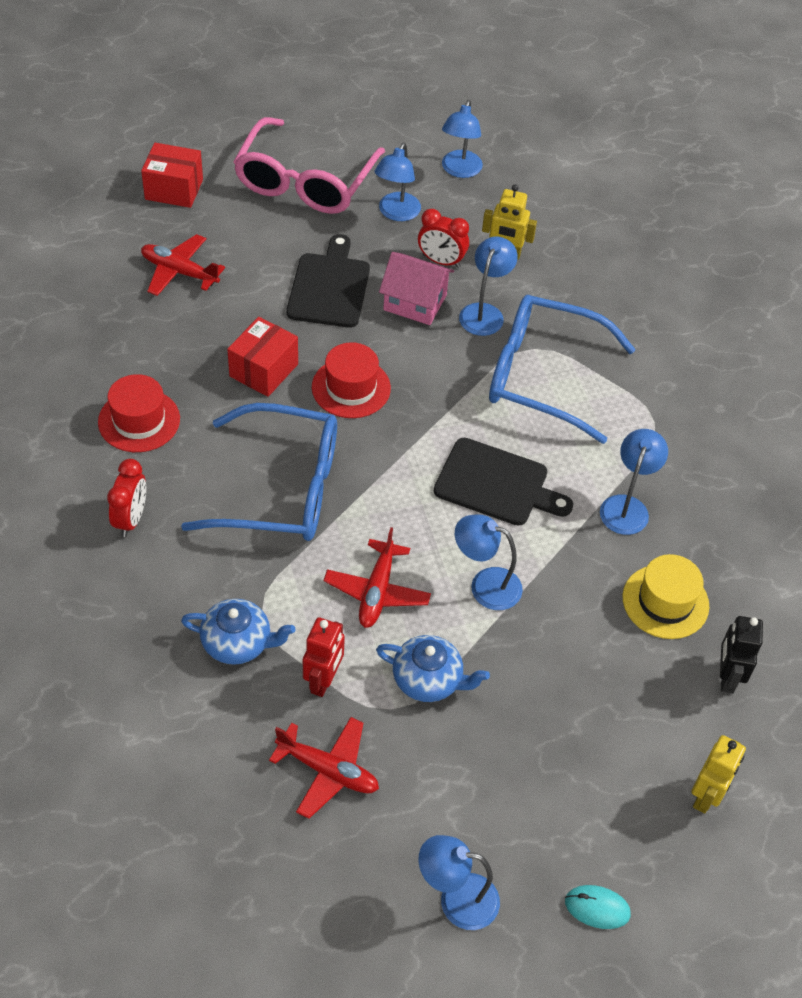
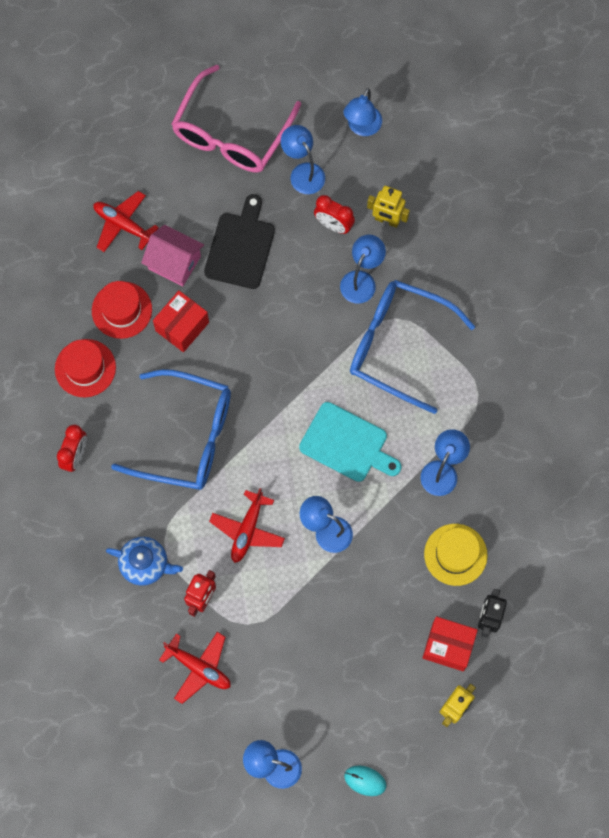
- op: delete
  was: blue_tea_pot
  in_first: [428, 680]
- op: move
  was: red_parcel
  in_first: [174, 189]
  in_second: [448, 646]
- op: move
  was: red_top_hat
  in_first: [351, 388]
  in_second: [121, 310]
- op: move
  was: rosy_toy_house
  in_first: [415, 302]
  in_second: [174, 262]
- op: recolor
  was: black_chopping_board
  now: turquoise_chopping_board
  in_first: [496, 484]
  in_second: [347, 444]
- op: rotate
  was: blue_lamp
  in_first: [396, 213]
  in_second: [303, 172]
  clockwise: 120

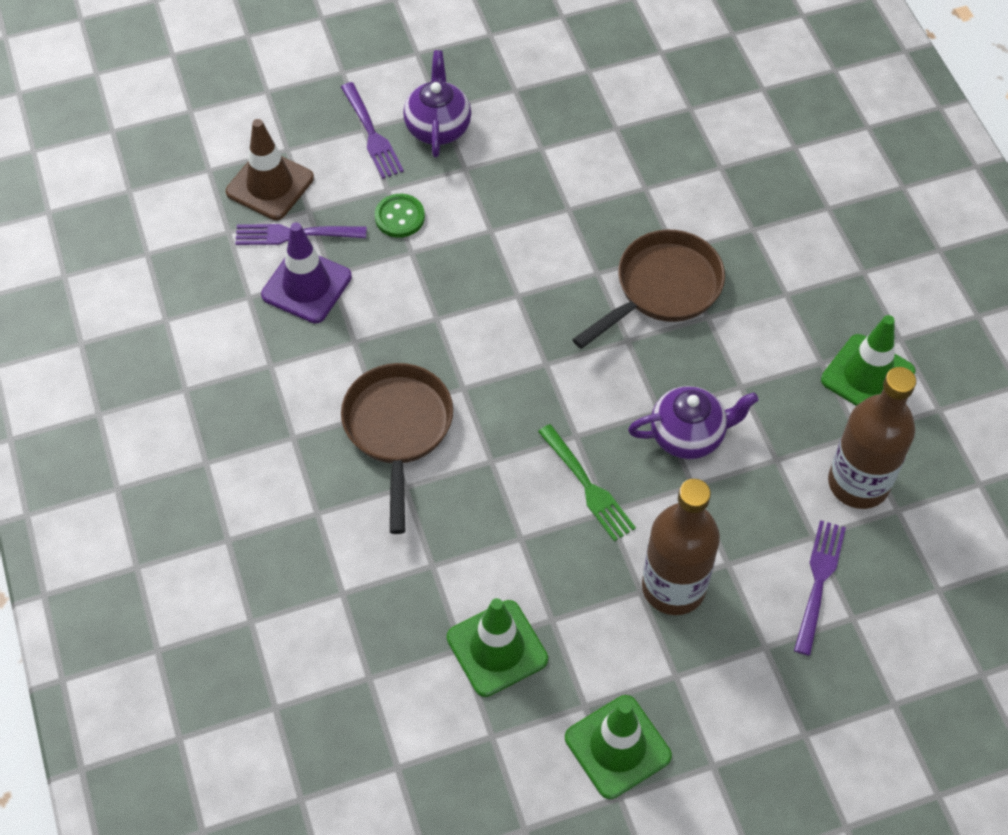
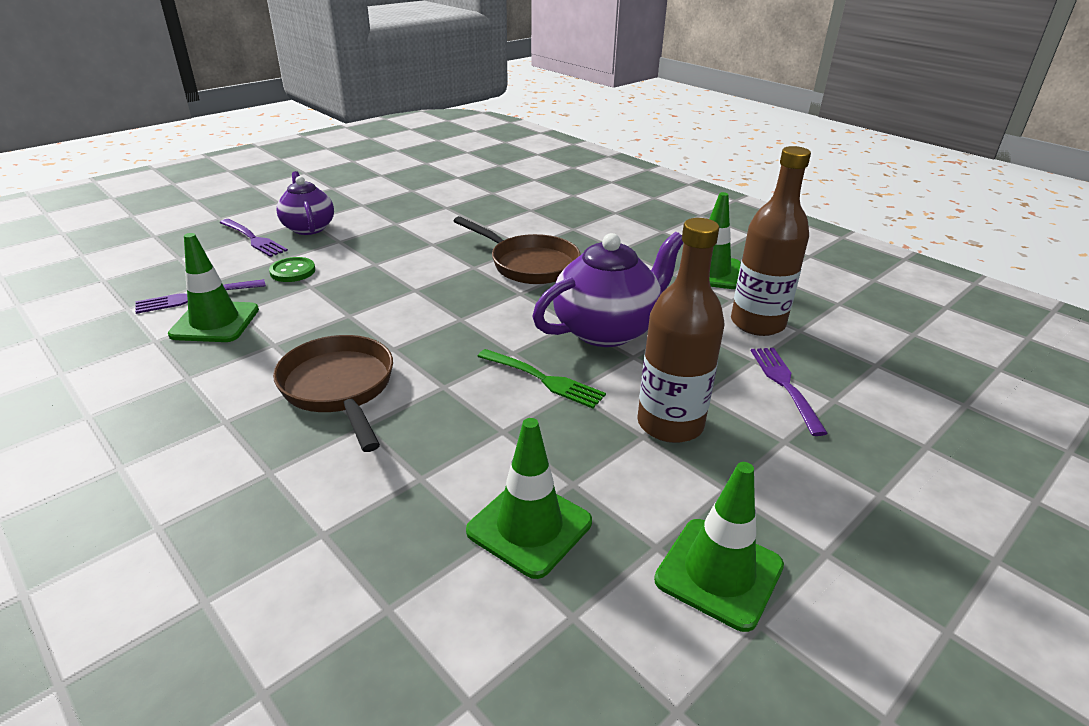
- op: delete
  was: brown_road_cone
  in_first: [270, 185]
- op: recolor
  was: violet_road_cone
  now: leaf-green_road_cone
  in_first: [306, 286]
  in_second: [215, 322]
- op: rotate
  was: brown_skillet
  in_first: [662, 289]
  in_second: [529, 264]
  clockwise: 105
- op: resize
  was: violet_tea_pot
  in_first: [688, 435]
  in_second: [606, 330]
  ratio: 1.54

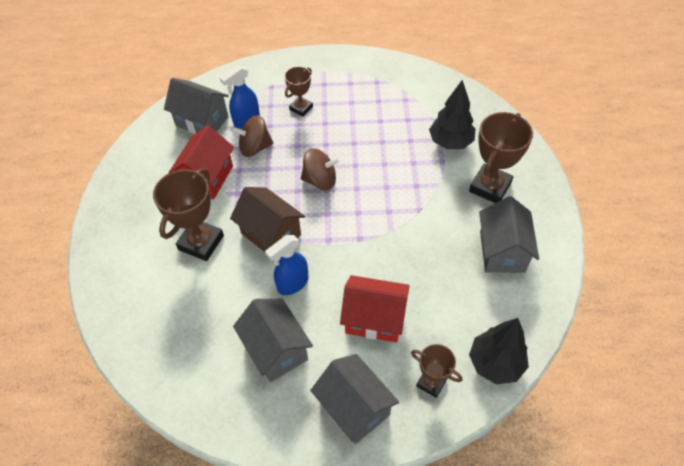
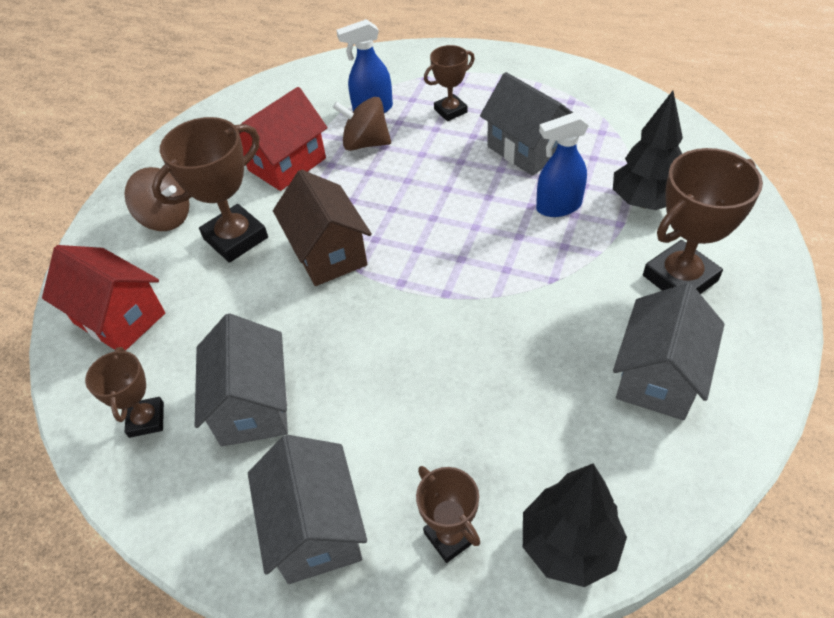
- op: insert
  now: brown_prize_cup
  in_second: [146, 420]
- op: move
  was: gray_toy_house
  in_first: [202, 121]
  in_second: [527, 149]
- op: move
  was: blue_spray_cleaner
  in_first: [292, 283]
  in_second: [558, 207]
- op: move
  was: brown_spinning_top
  in_first: [320, 180]
  in_second: [166, 218]
- op: move
  was: red_toy_house
  in_first: [374, 319]
  in_second: [119, 318]

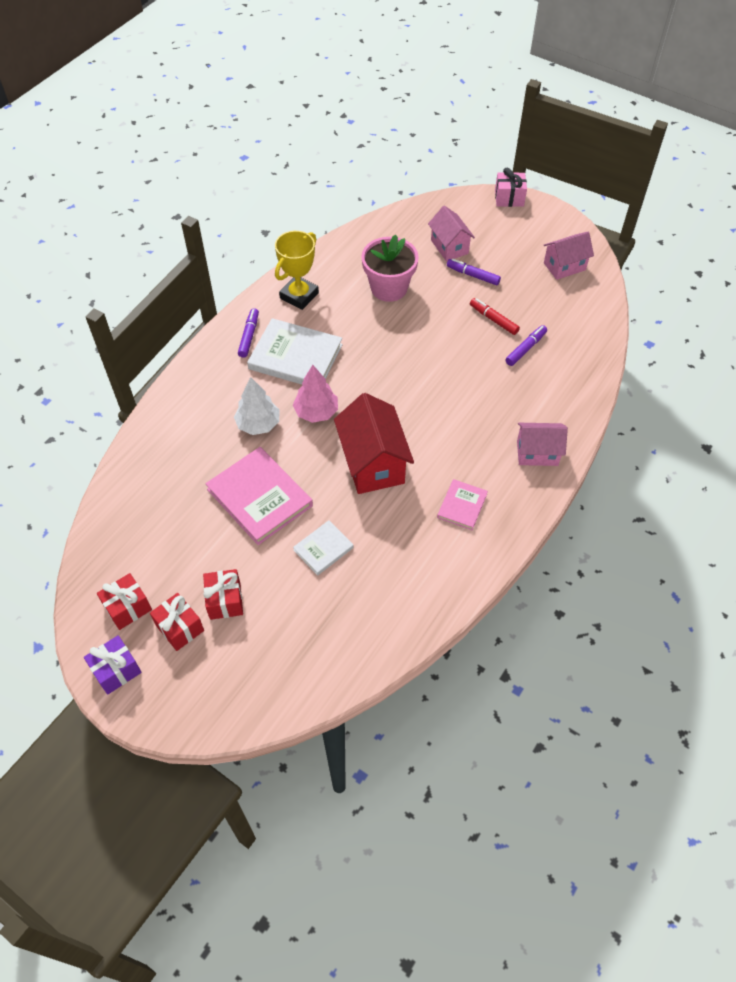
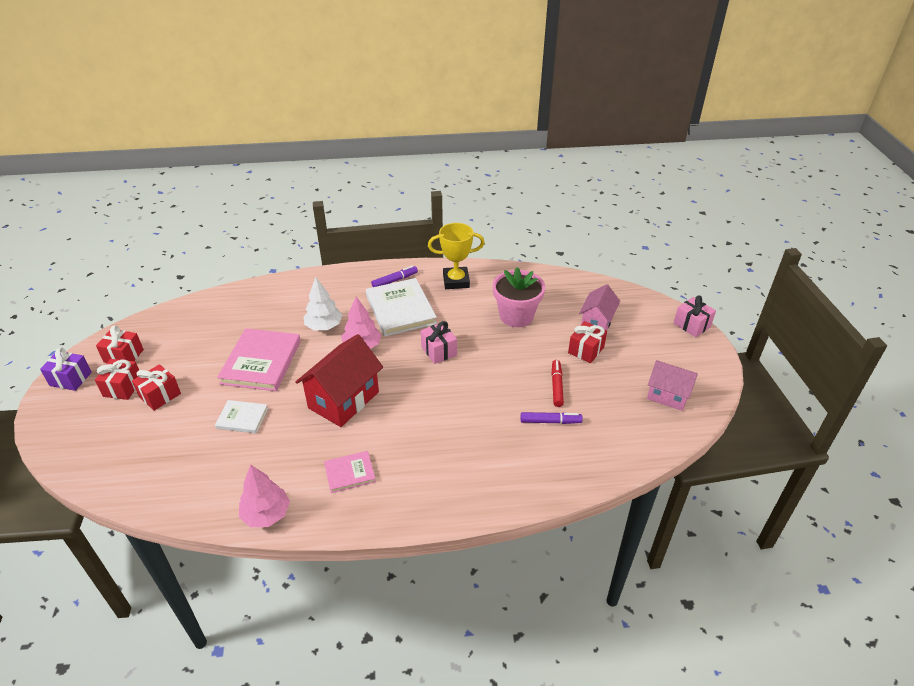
- op: delete
  was: rosy_toy_house
  in_first: [537, 453]
- op: insert
  now: rosy_tree
  in_second: [266, 514]
- op: insert
  now: rosy_wrapped_gift
  in_second: [439, 351]
- op: replace
  was: violet_marker_pen
  now: red_wrapped_gift
  in_first: [473, 275]
  in_second: [586, 350]

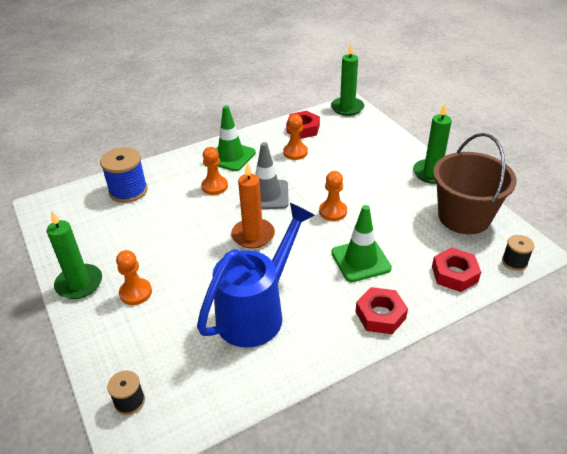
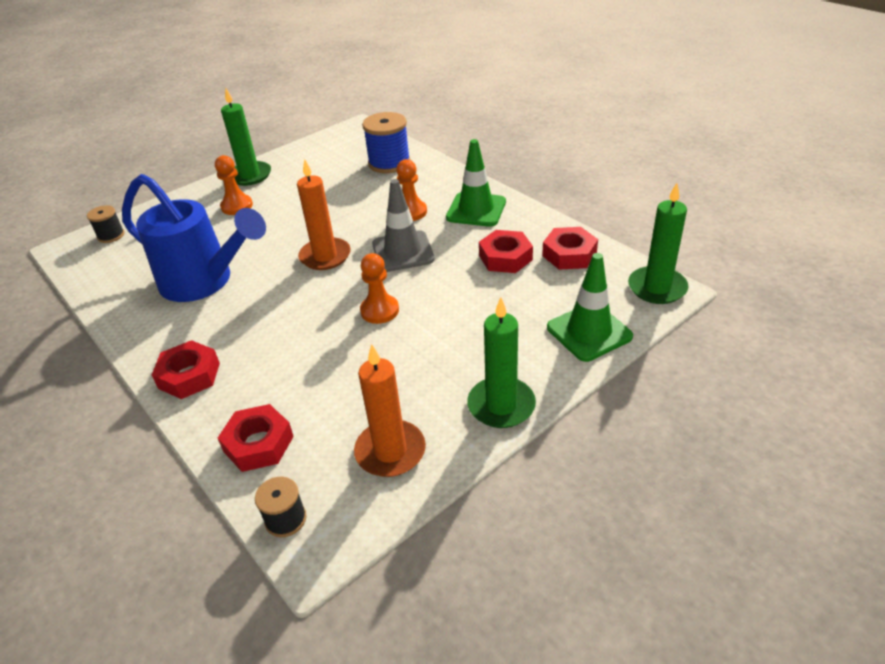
- op: move
  was: leaf-green_road_cone
  in_first: [360, 260]
  in_second: [589, 332]
- op: replace
  was: orange_game_pawn
  now: red_hex_nut
  in_first: [295, 152]
  in_second: [505, 257]
- op: replace
  was: brown_bucket
  now: orange_pillar_candle
  in_first: [464, 217]
  in_second: [390, 451]

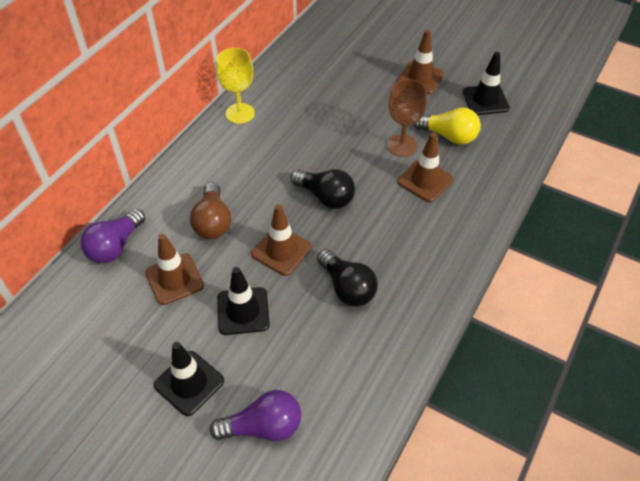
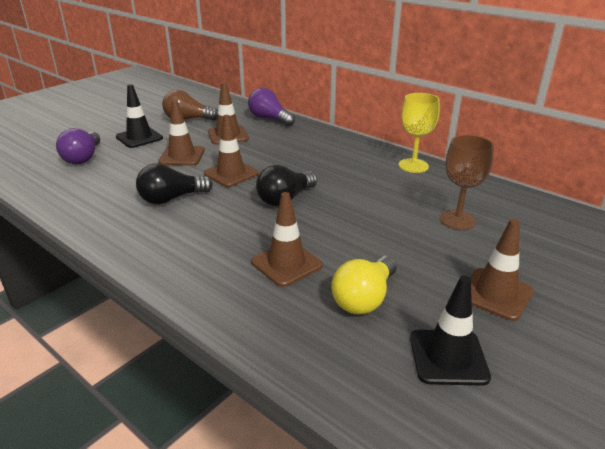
- op: move
  was: brown_lightbulb
  in_first: [213, 222]
  in_second: [188, 119]
- op: move
  was: brown_wine_glass
  in_first: [402, 145]
  in_second: [457, 220]
- op: recolor
  was: black_road_cone
  now: brown_road_cone
  in_first: [243, 311]
  in_second: [182, 156]

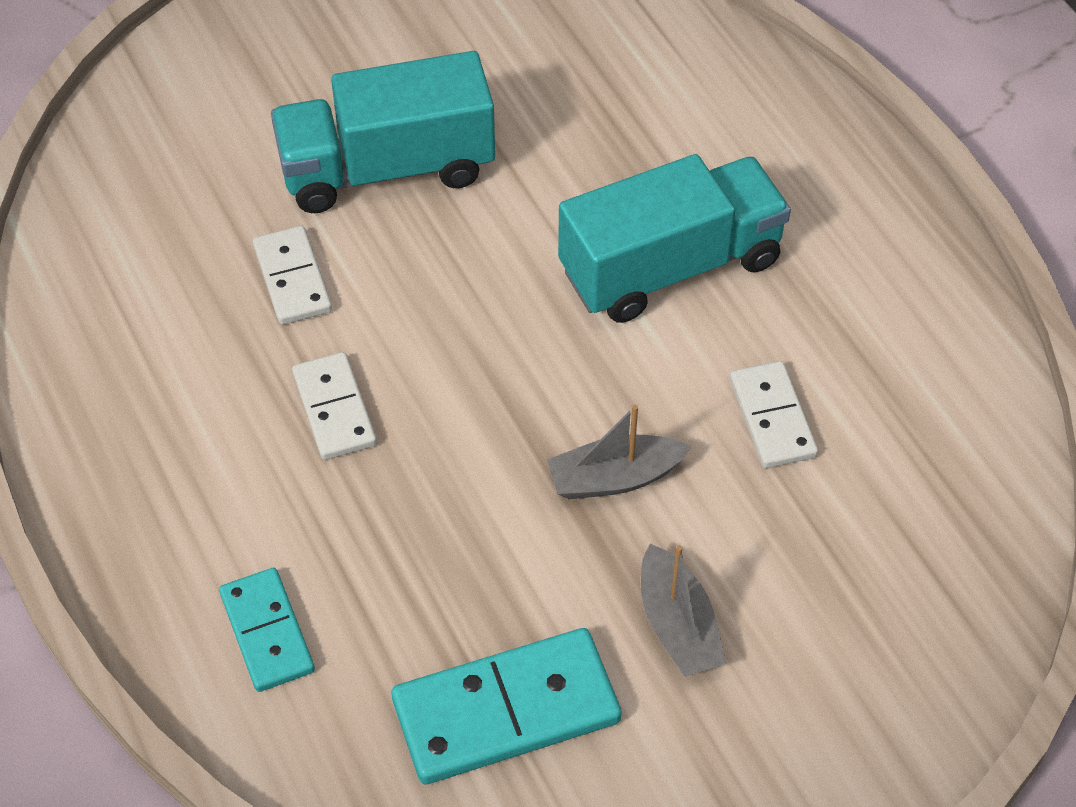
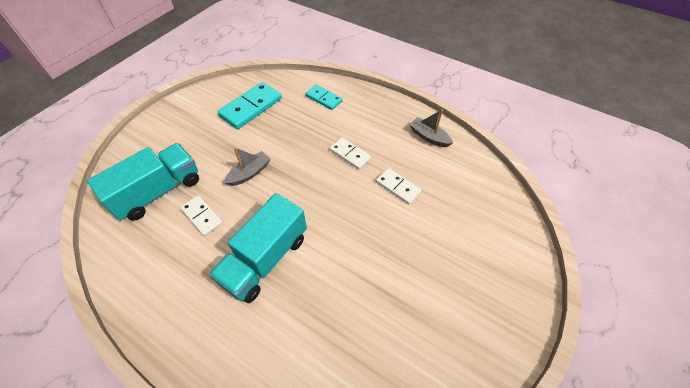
- op: move
  was: turquoise_truck
  in_first: [387, 168]
  in_second: [158, 192]
- op: move
  was: gray_sailboat
  in_first: [678, 625]
  in_second: [428, 137]

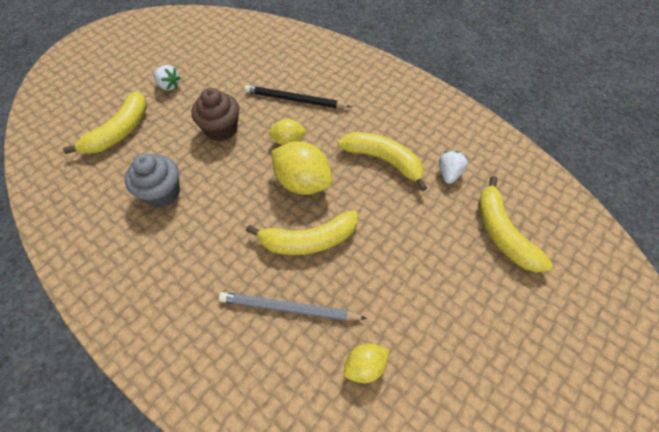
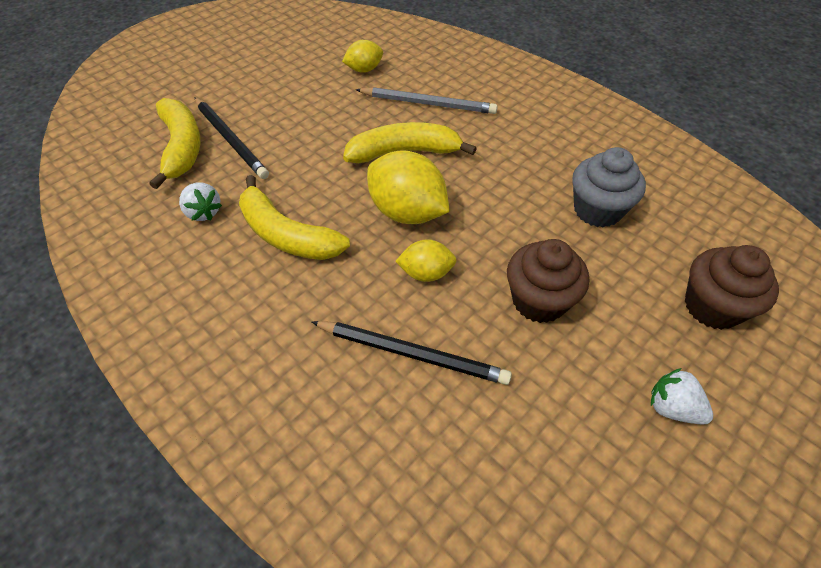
- op: insert
  now: black_wooden_pencil
  in_second: [231, 139]
- op: replace
  was: yellow_toy_banana
  now: brown_muffin
  in_first: [119, 132]
  in_second: [712, 306]
- op: rotate
  was: snow-white_berry
  in_first: [449, 173]
  in_second: [204, 212]
  clockwise: -60

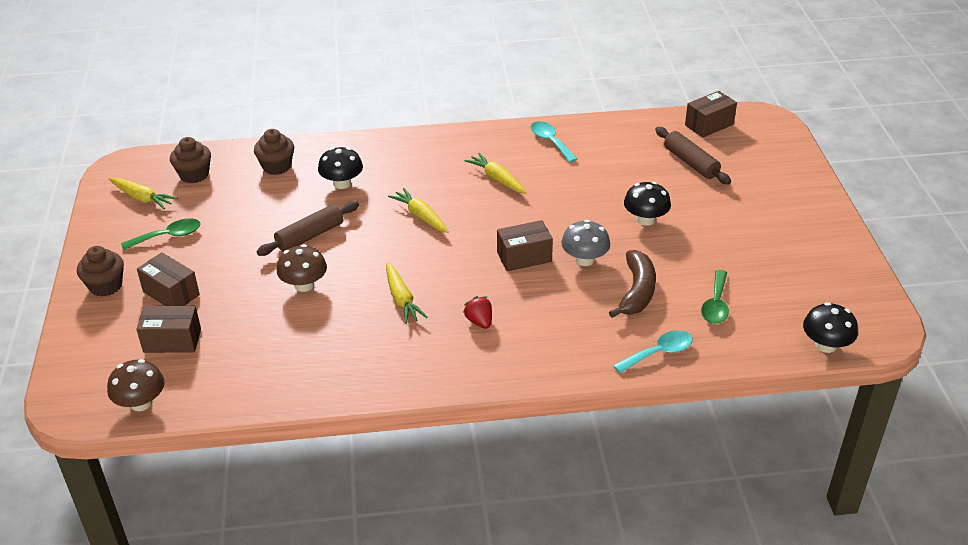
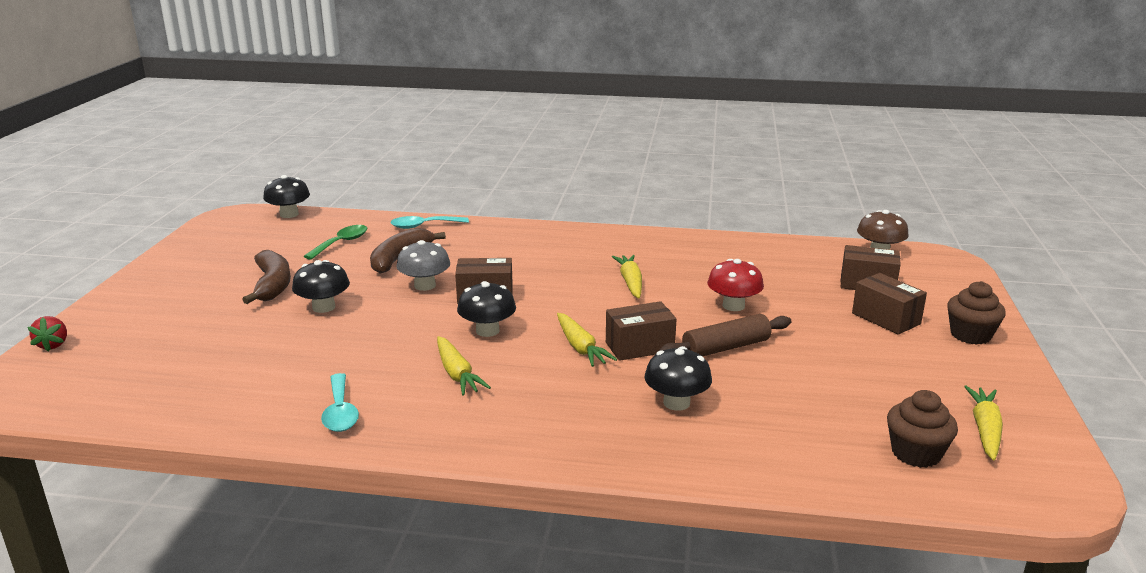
- op: delete
  was: leaf-green_spoon
  in_first: [168, 236]
- op: delete
  was: brown_muffin
  in_first: [277, 166]
- op: delete
  was: brown_dough_roller
  in_first: [691, 162]
- op: insert
  now: brown_toy_banana
  in_second: [272, 285]
- op: insert
  now: black_fungus
  in_second: [487, 331]
- op: move
  was: red_berry
  in_first: [479, 321]
  in_second: [53, 345]
- op: move
  was: brown_parcel
  in_first: [709, 125]
  in_second: [639, 347]
- op: recolor
  was: brown_fungus
  now: red_fungus
  in_first: [304, 285]
  in_second: [733, 306]
- op: rotate
  was: yellow_root_vegetable
  in_first: [142, 198]
  in_second: [985, 430]
  clockwise: 60

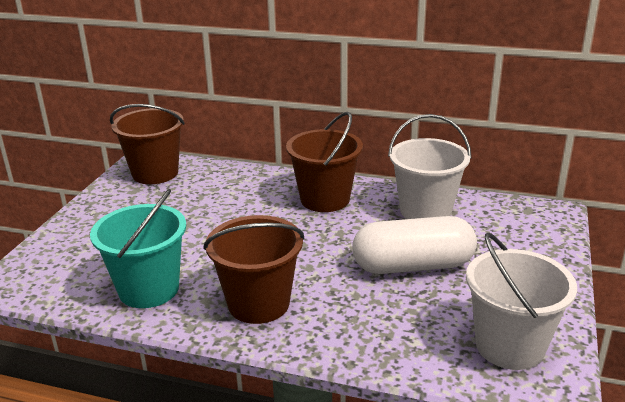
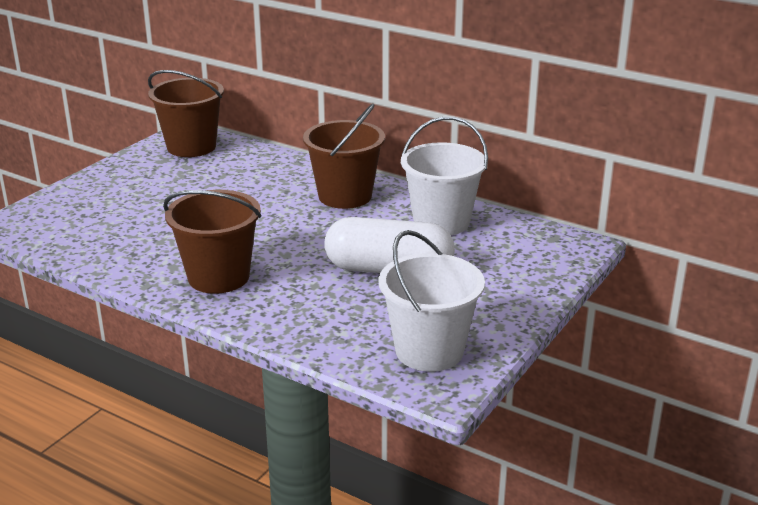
- op: delete
  was: turquoise_bucket
  in_first: [149, 289]

